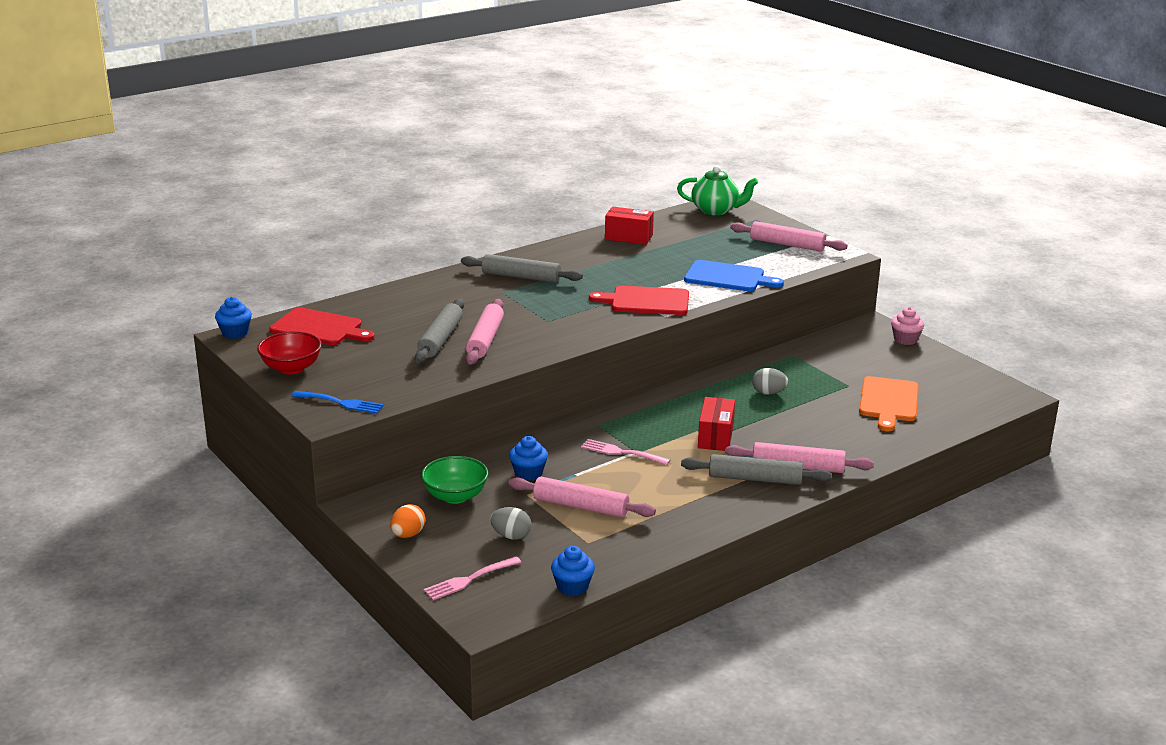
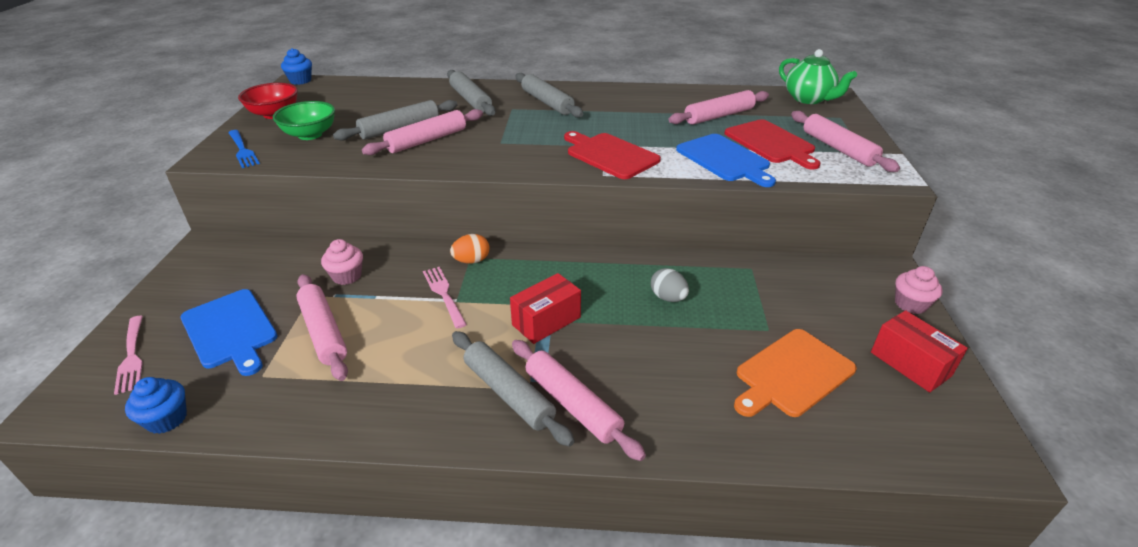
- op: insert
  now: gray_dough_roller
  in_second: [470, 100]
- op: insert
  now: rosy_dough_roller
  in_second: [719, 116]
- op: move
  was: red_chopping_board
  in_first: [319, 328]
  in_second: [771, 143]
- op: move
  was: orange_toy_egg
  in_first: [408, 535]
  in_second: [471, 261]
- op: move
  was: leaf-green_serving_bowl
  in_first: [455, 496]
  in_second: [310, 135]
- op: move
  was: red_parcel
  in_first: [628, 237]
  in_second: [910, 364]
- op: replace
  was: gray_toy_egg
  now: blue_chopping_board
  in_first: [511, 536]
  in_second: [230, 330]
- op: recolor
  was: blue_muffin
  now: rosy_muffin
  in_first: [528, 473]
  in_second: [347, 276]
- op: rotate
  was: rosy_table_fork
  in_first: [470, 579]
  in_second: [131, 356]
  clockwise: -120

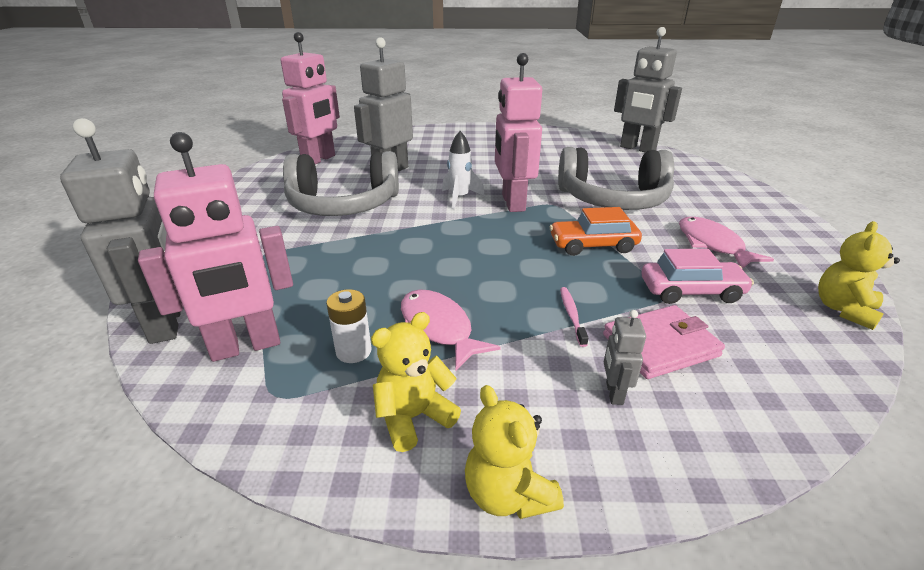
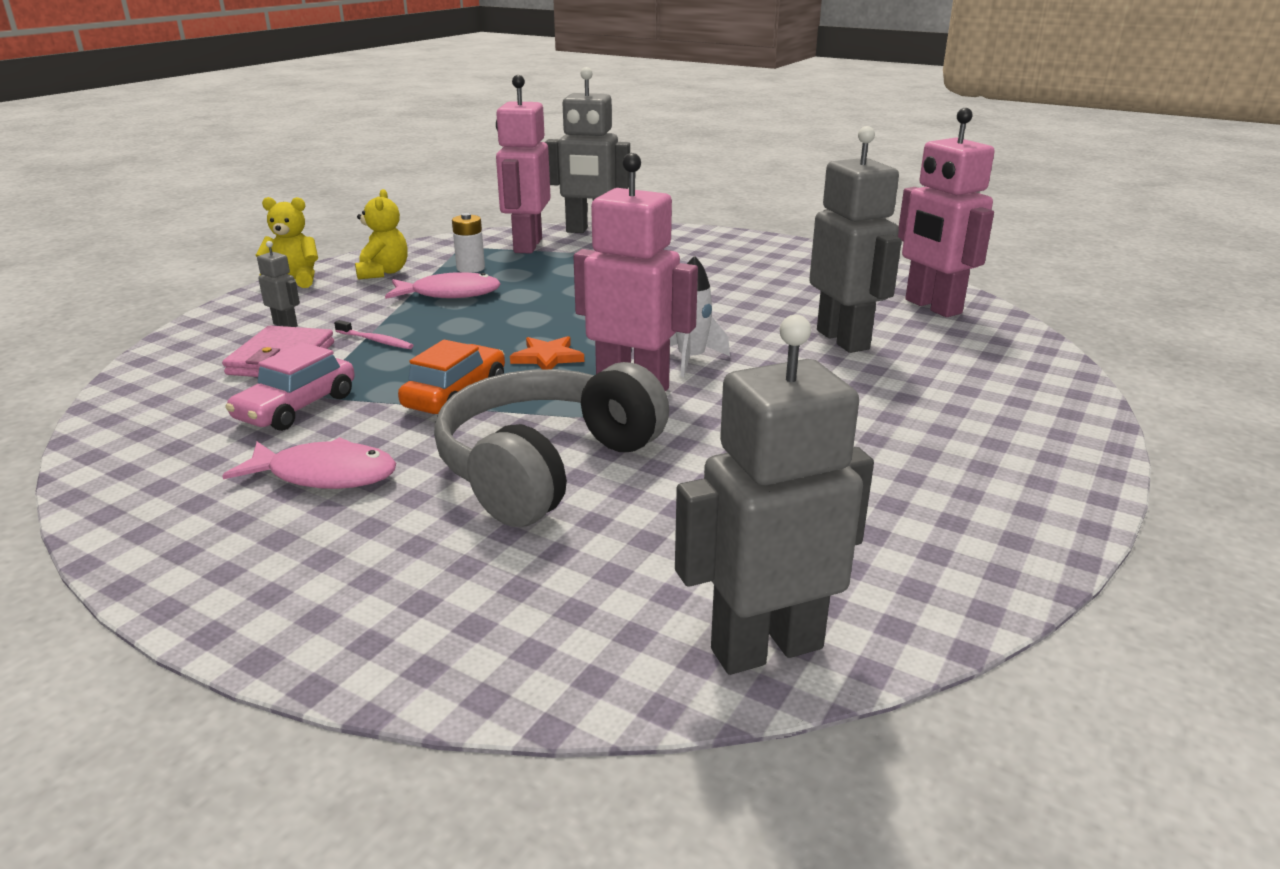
- op: delete
  was: gray_headphones
  in_first: [344, 205]
- op: delete
  was: yellow_stuffed_bear
  in_first: [843, 310]
- op: insert
  now: orange_five-pointed_star
  in_second: [547, 357]

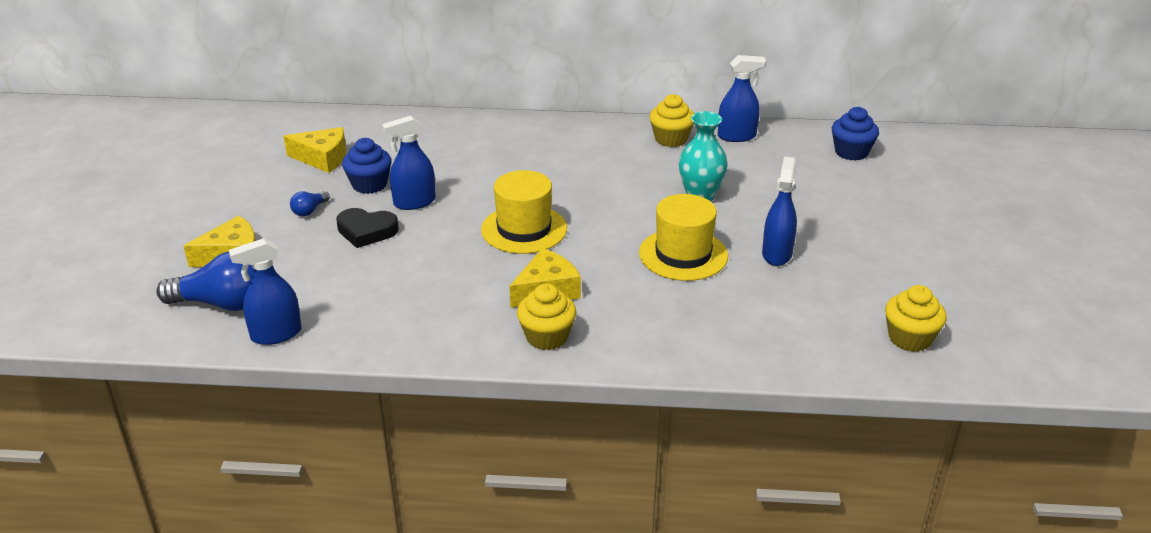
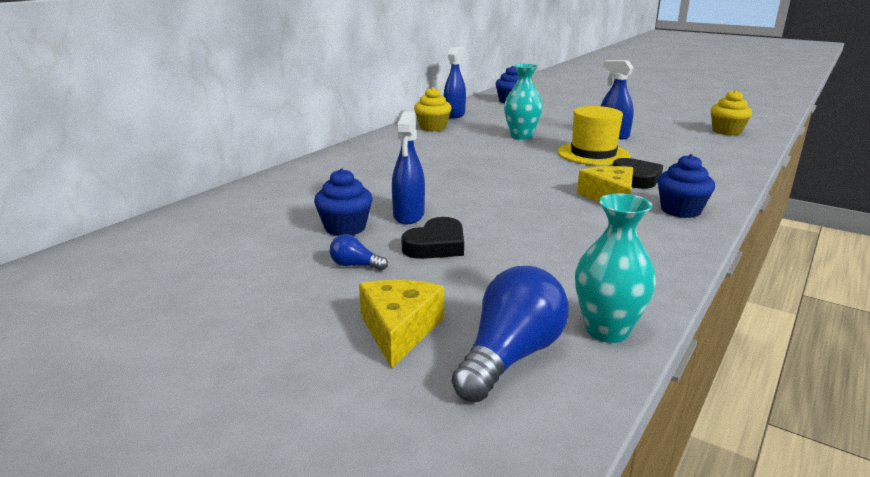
- op: delete
  was: yellow_cheese_wedge
  in_first: [322, 158]
- op: delete
  was: yellow_top_hat
  in_first: [524, 229]
- op: insert
  now: black_love_heart
  in_second: [636, 178]
- op: replace
  was: blue_spray_cleaner
  now: turquoise_flower_vase
  in_first: [276, 334]
  in_second: [607, 330]
- op: recolor
  was: yellow_muffin
  now: blue_muffin
  in_first: [547, 337]
  in_second: [680, 210]
- op: rotate
  was: blue_lightbulb
  in_first: [309, 211]
  in_second: [355, 265]
  clockwise: 135

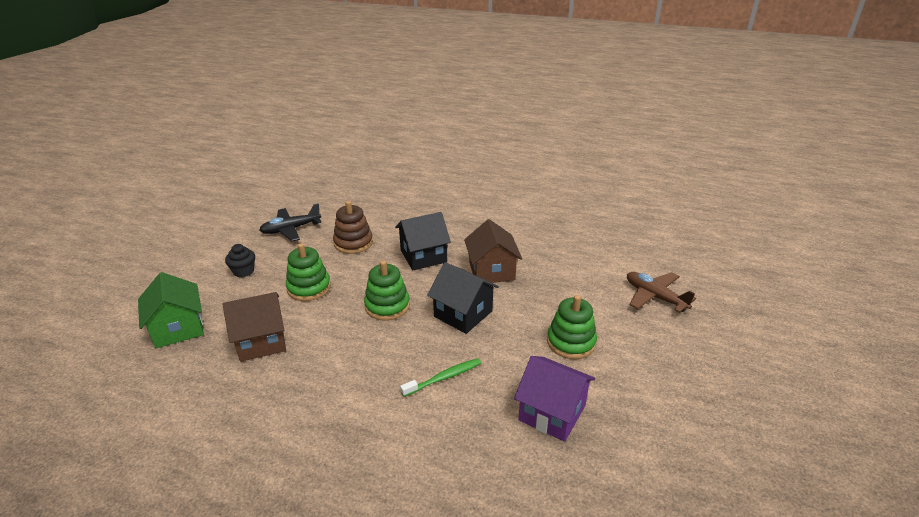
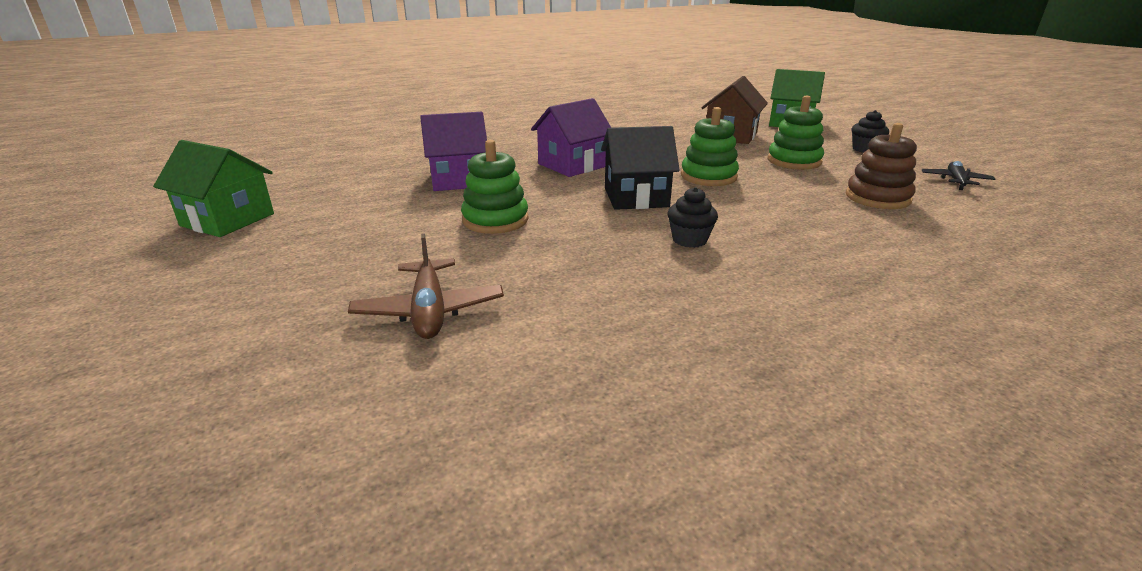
- op: delete
  was: black_toy_house
  in_first: [423, 256]
- op: insert
  now: leaf-green_toy_house
  in_second: [228, 220]
- op: replace
  was: leaf-green_dental_brush
  now: violet_toy_house
  in_first: [444, 378]
  in_second: [572, 165]
- op: replace
  was: brown_toy_house
  now: black_muffin
  in_first: [491, 271]
  in_second: [689, 240]
- op: rotate
  was: brown_aeroplane
  in_first: [655, 297]
  in_second: [429, 311]
  clockwise: 75
- op: resize
  was: black_aeroplane
  in_first: [291, 229]
  in_second: [955, 181]
  ratio: 0.66

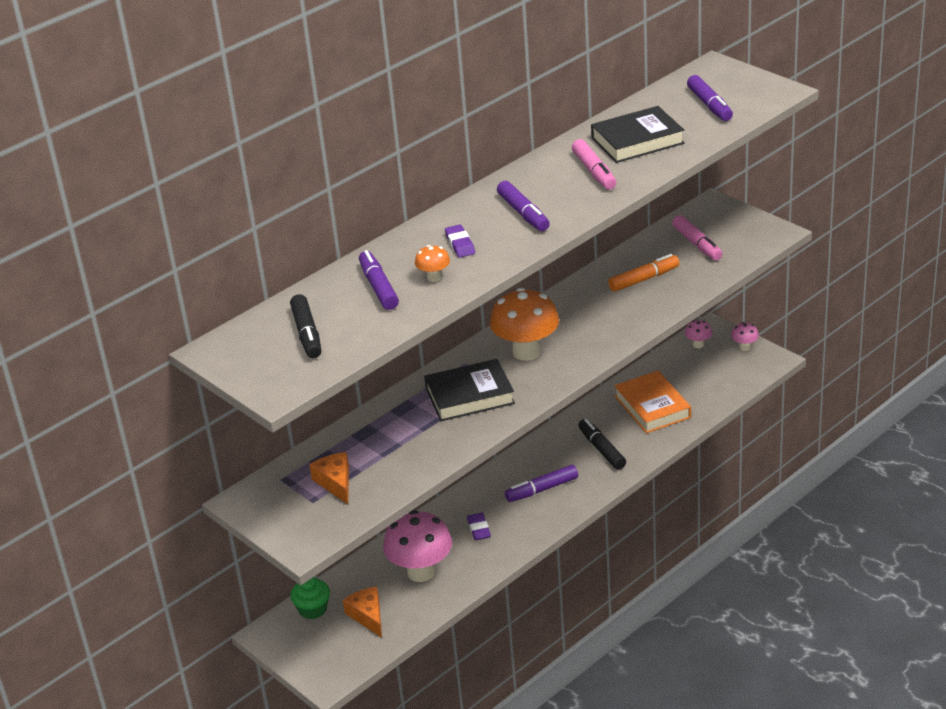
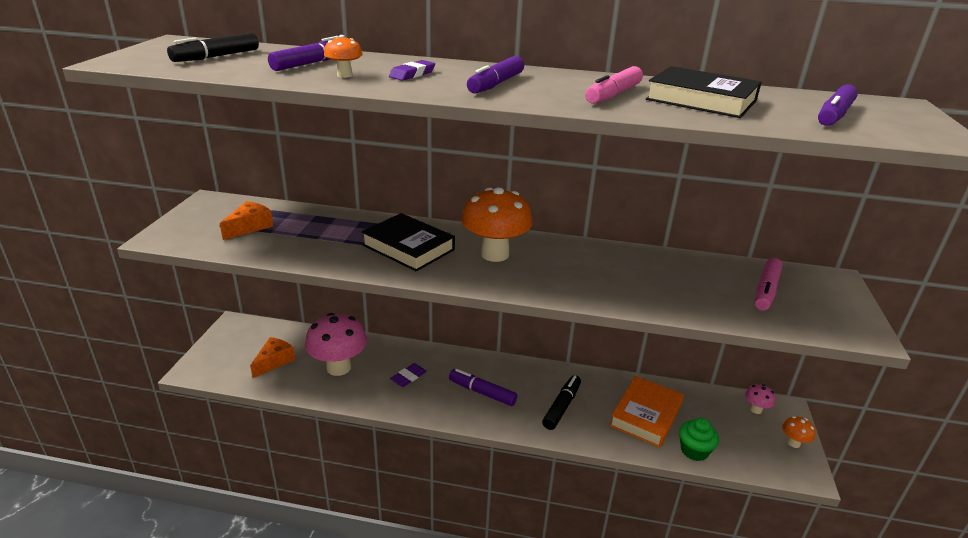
- op: delete
  was: orange_marker_pen
  in_first: [644, 279]
- op: move
  was: leaf-green_muffin
  in_first: [313, 609]
  in_second: [694, 450]
- op: recolor
  was: rosy_fungus
  now: orange_fungus
  in_first: [744, 347]
  in_second: [793, 443]

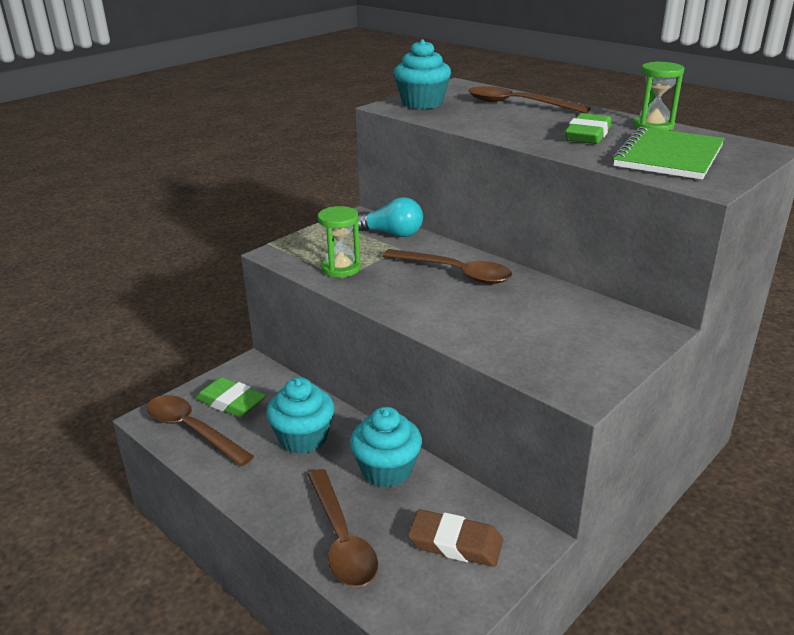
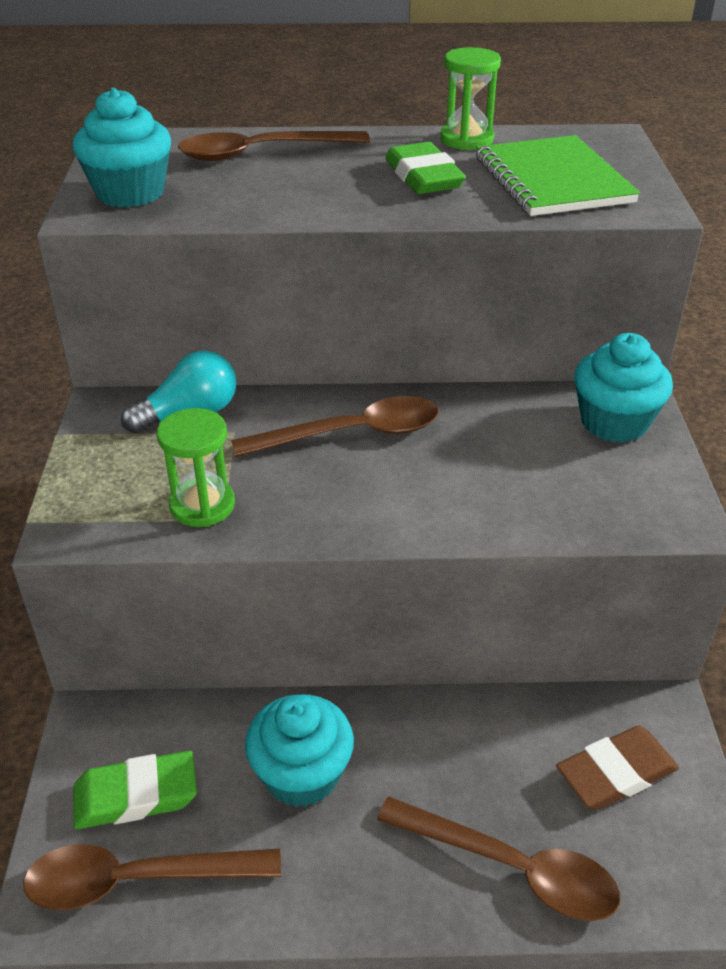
- op: move
  was: turquoise_muffin
  in_first: [387, 470]
  in_second: [614, 422]

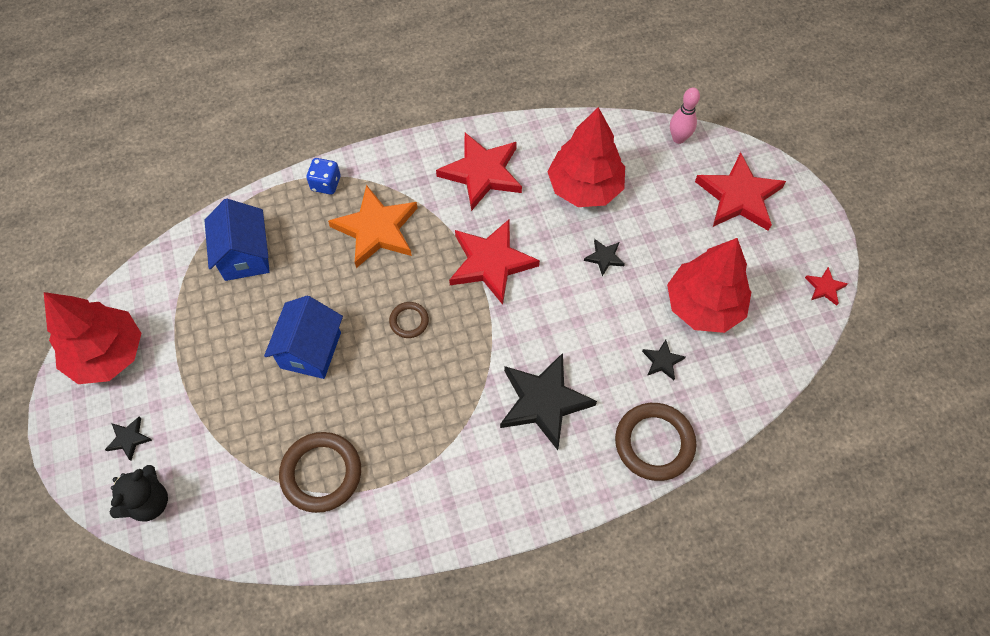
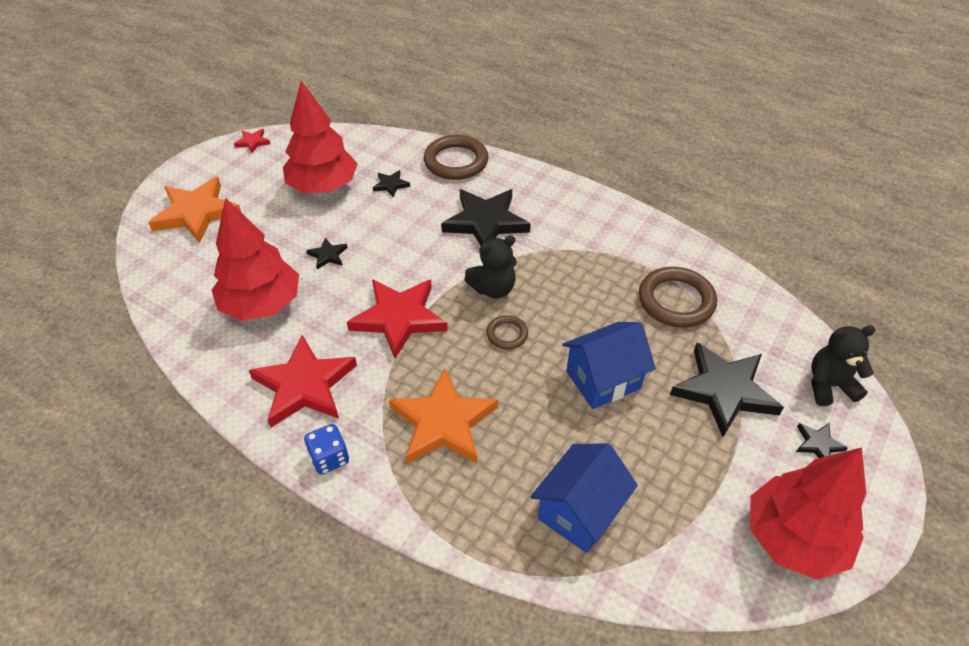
- op: delete
  was: rosy_tenpin
  in_first: [678, 138]
- op: insert
  now: black_stuffed_bear
  in_second: [493, 288]
- op: insert
  now: black_five-pointed_star
  in_second: [724, 390]
- op: move
  was: blue_dice
  in_first: [326, 184]
  in_second: [329, 458]
- op: recolor
  was: red_five-pointed_star
  now: orange_five-pointed_star
  in_first: [739, 196]
  in_second: [196, 213]

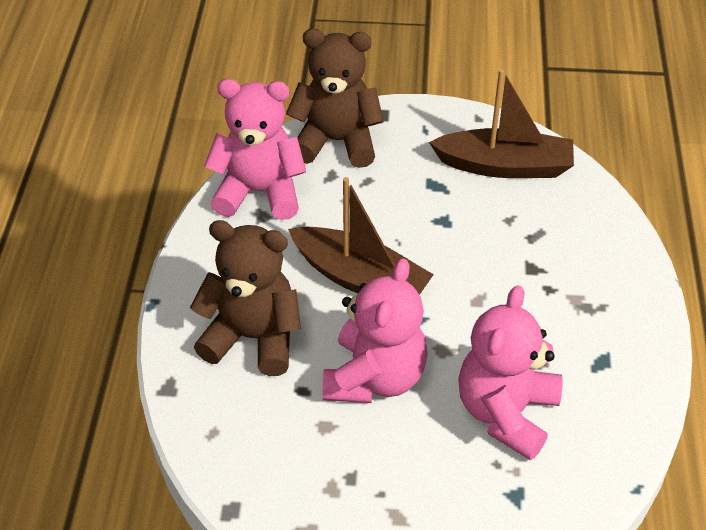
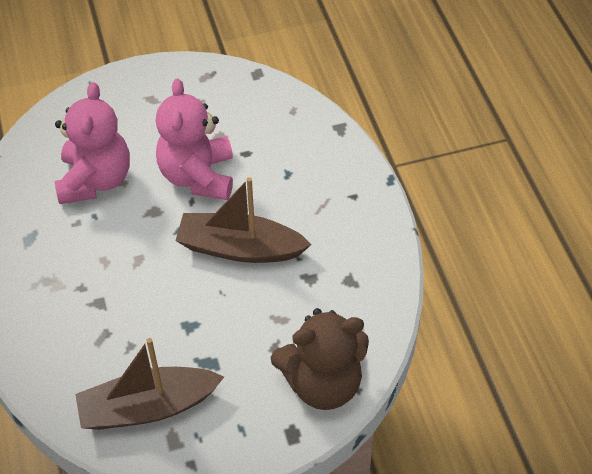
- op: delete
  was: brown_stuffed_bear
  in_first: [253, 337]
- op: delete
  was: rosy_stuffed_bear
  in_first: [259, 192]

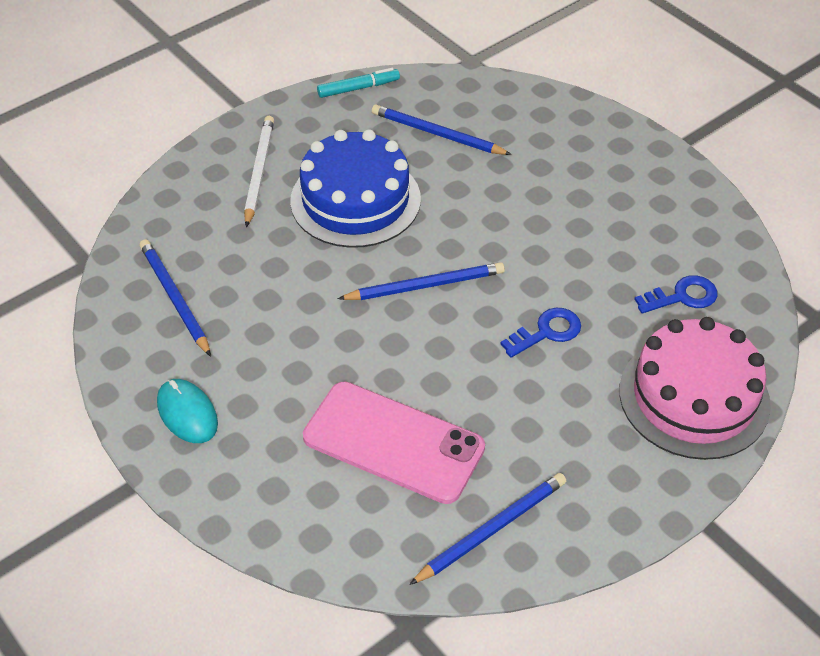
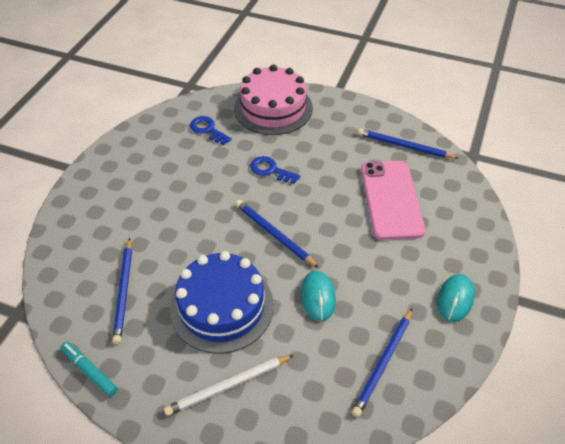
- op: insert
  now: turquoise_PC_mouse
  in_second: [318, 297]

